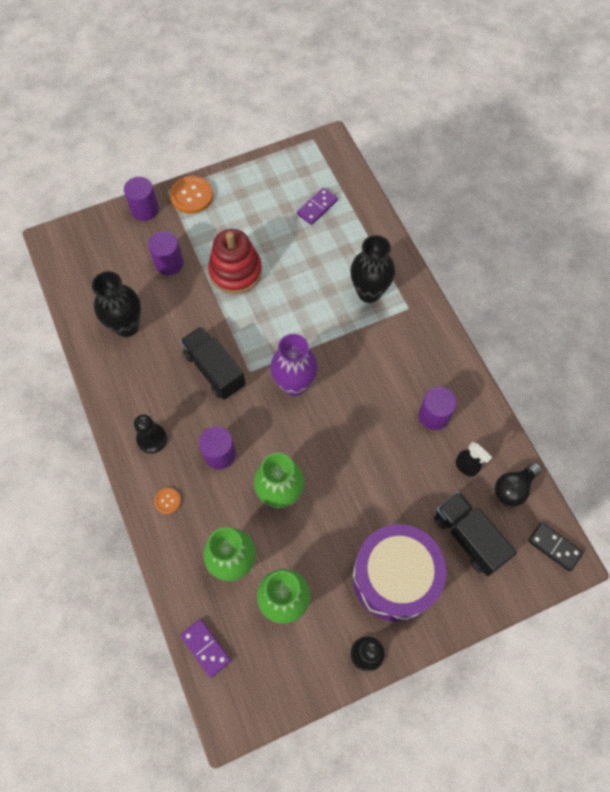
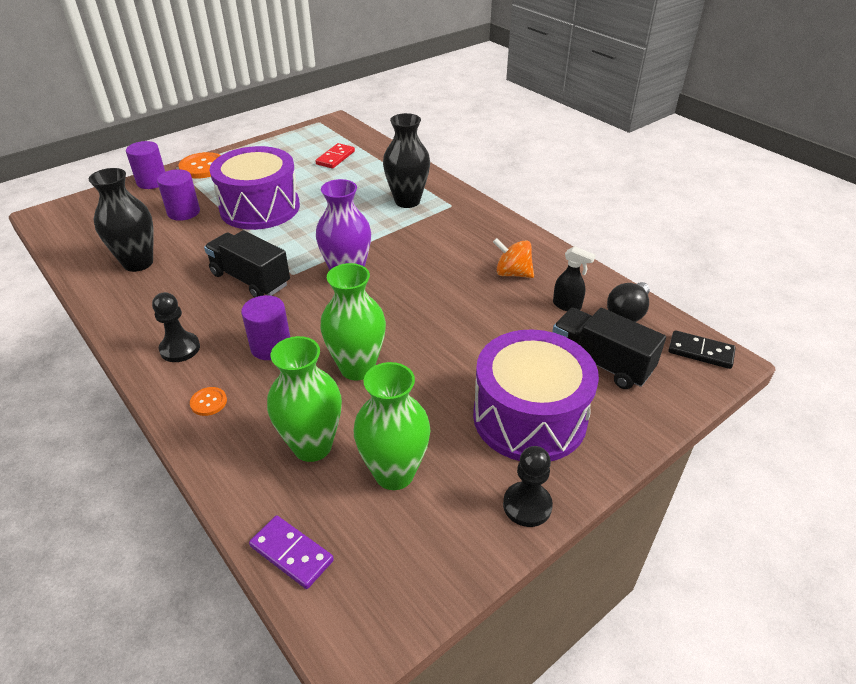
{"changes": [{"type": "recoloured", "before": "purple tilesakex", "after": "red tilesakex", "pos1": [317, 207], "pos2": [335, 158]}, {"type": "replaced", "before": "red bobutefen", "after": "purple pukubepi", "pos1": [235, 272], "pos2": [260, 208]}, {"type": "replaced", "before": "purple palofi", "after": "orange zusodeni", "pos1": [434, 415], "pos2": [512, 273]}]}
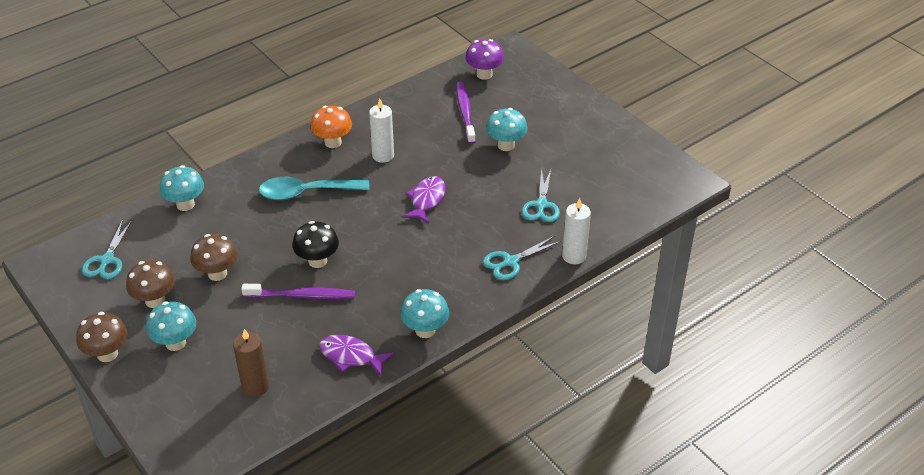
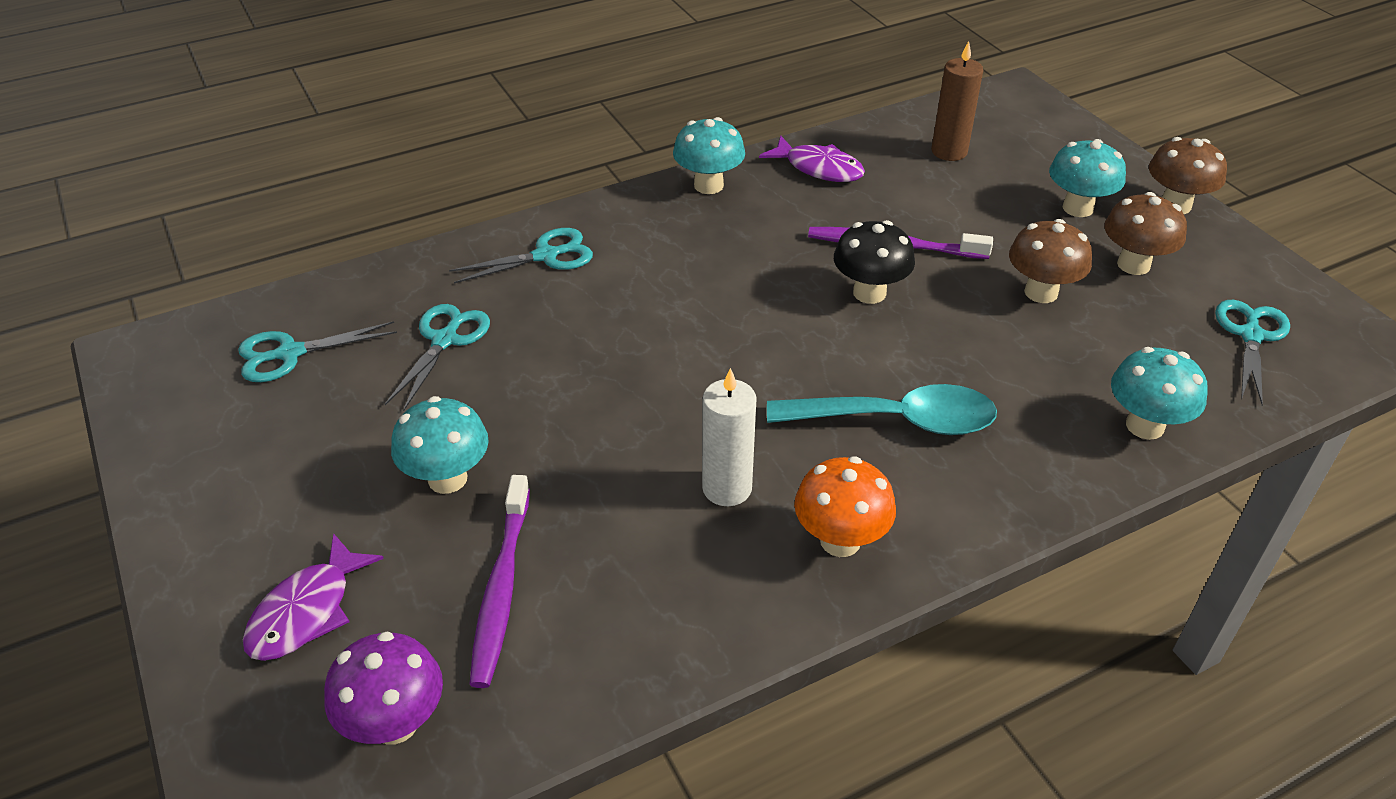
{"changes": [{"type": "moved", "before": "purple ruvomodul", "pos1": [426, 200], "pos2": [307, 611]}, {"type": "removed", "before": "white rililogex", "pos1": [574, 256]}, {"type": "added", "after": "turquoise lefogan", "pos2": [290, 353]}]}
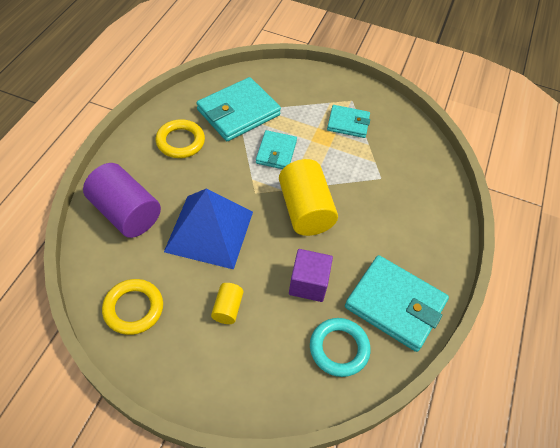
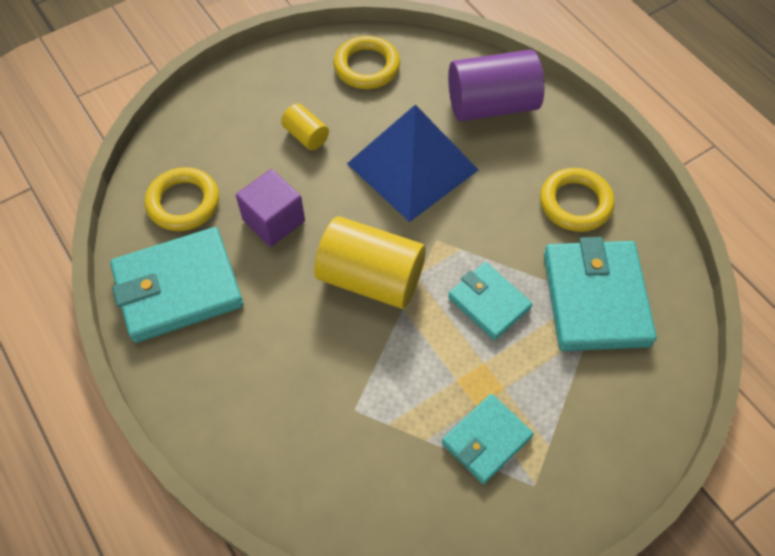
{"changes": [{"type": "recoloured", "before": "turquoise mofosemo", "after": "yellow mofosemo", "pos1": [339, 349], "pos2": [183, 203]}]}
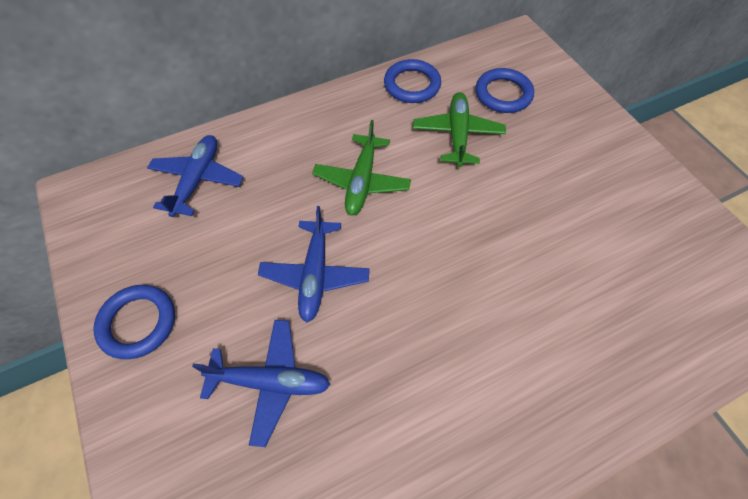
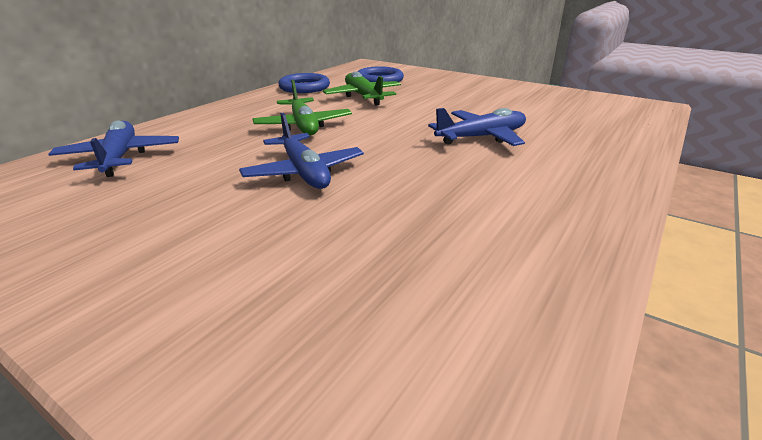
{"changes": [{"type": "removed", "before": "blue mofosemo", "pos1": [138, 323]}, {"type": "moved", "before": "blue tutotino", "pos1": [270, 382], "pos2": [482, 137]}]}
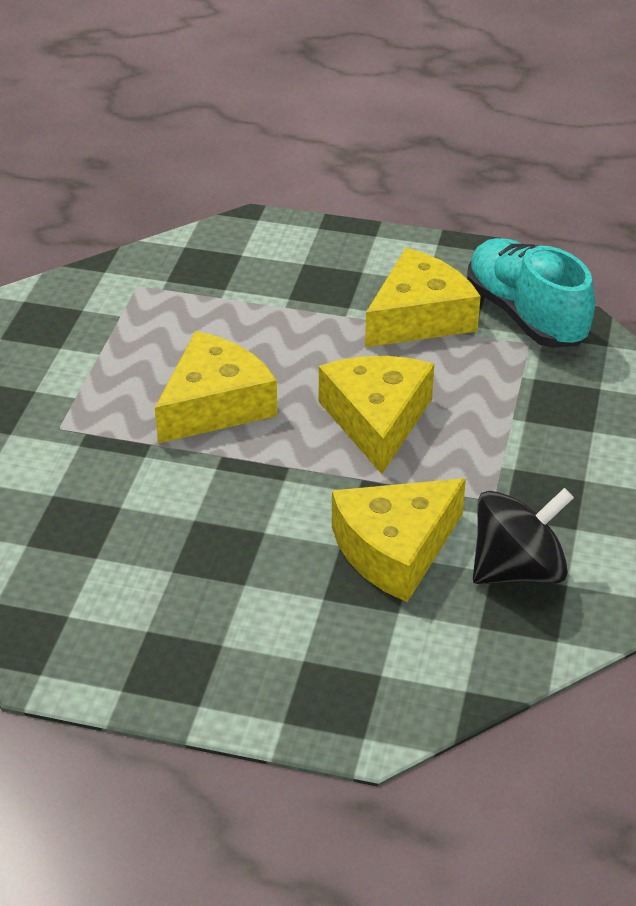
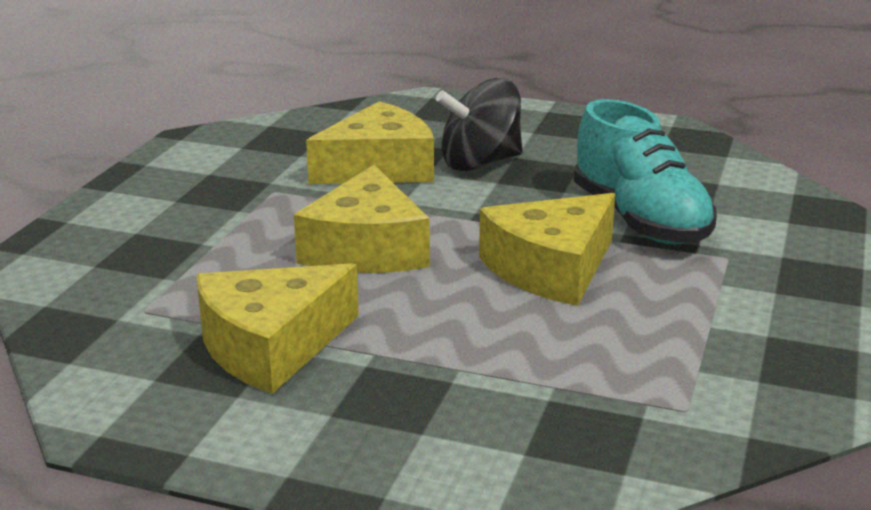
{"changes": [{"type": "moved", "before": "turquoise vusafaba", "pos1": [525, 315], "pos2": [640, 221]}, {"type": "moved", "before": "black zusodeni", "pos1": [517, 570], "pos2": [480, 163]}]}
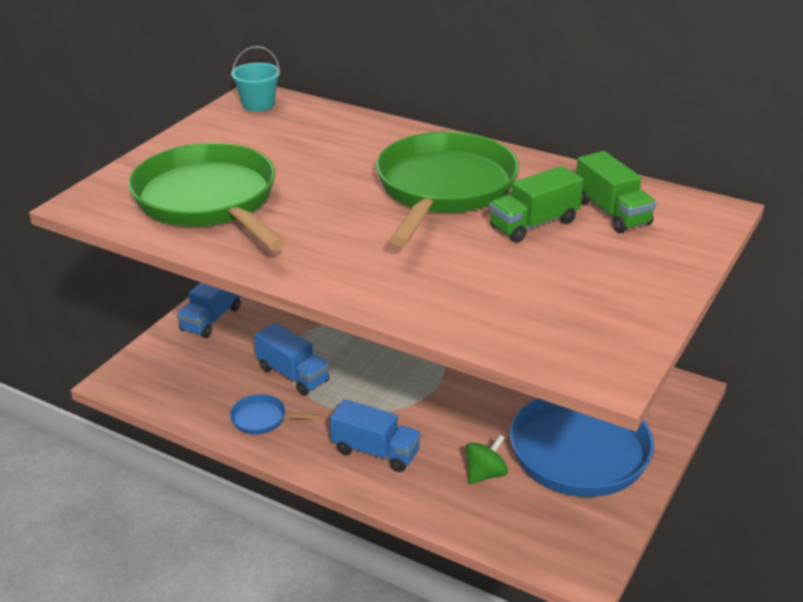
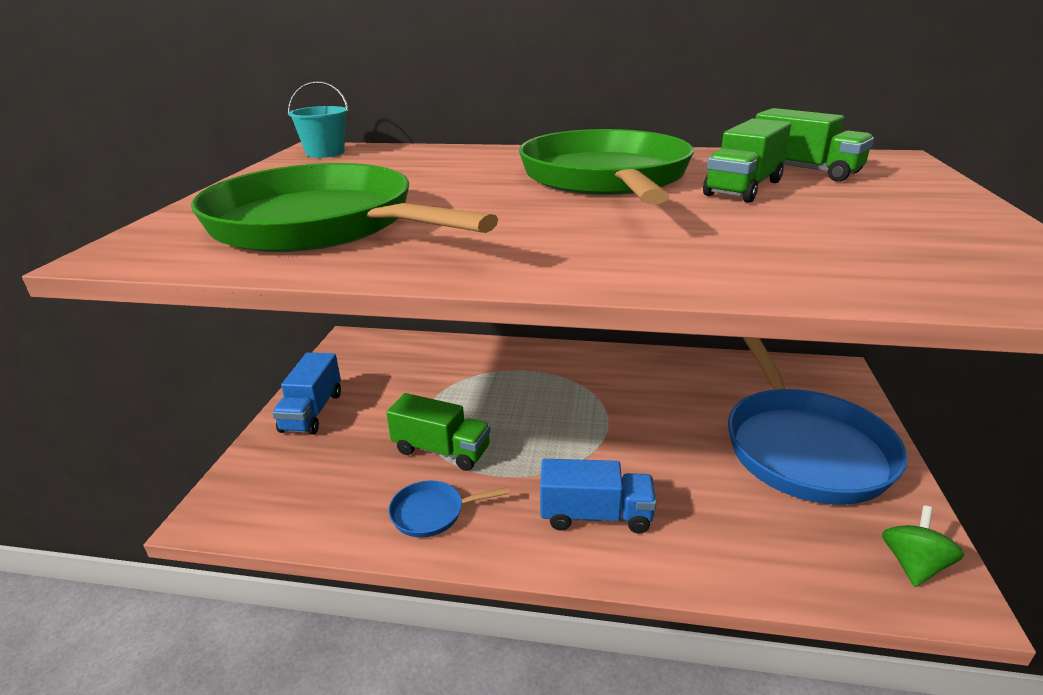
{"changes": [{"type": "recoloured", "before": "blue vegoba", "after": "green vegoba", "pos1": [293, 375], "pos2": [441, 450]}, {"type": "moved", "before": "green zusodeni", "pos1": [485, 474], "pos2": [913, 565]}]}
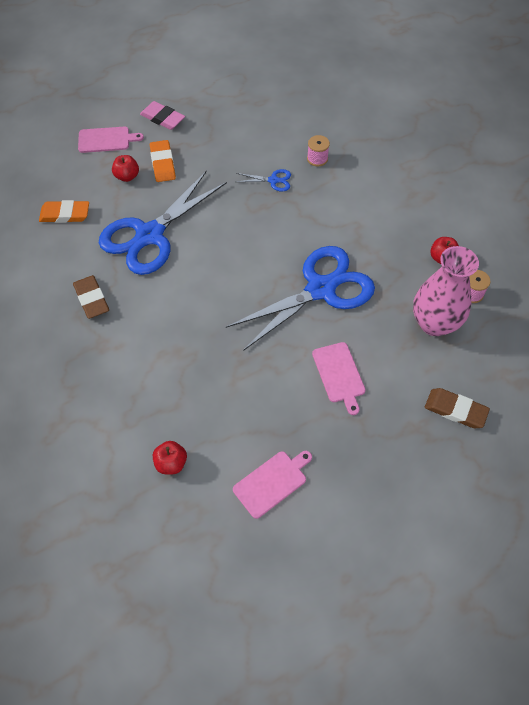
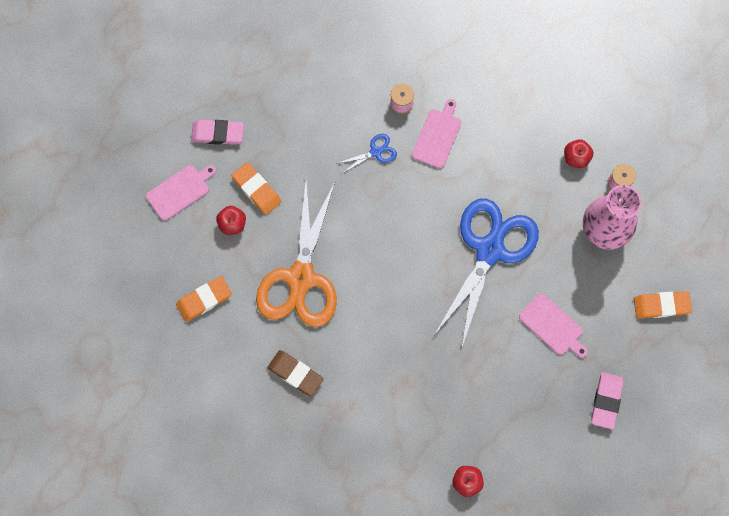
{"changes": [{"type": "recoloured", "before": "blue lefogan", "after": "orange lefogan", "pos1": [150, 235], "pos2": [301, 278]}, {"type": "recoloured", "before": "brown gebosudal", "after": "orange gebosudal", "pos1": [455, 410], "pos2": [661, 305]}, {"type": "moved", "before": "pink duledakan", "pos1": [272, 482], "pos2": [437, 136]}, {"type": "added", "after": "pink gebosudal", "pos2": [606, 401]}]}
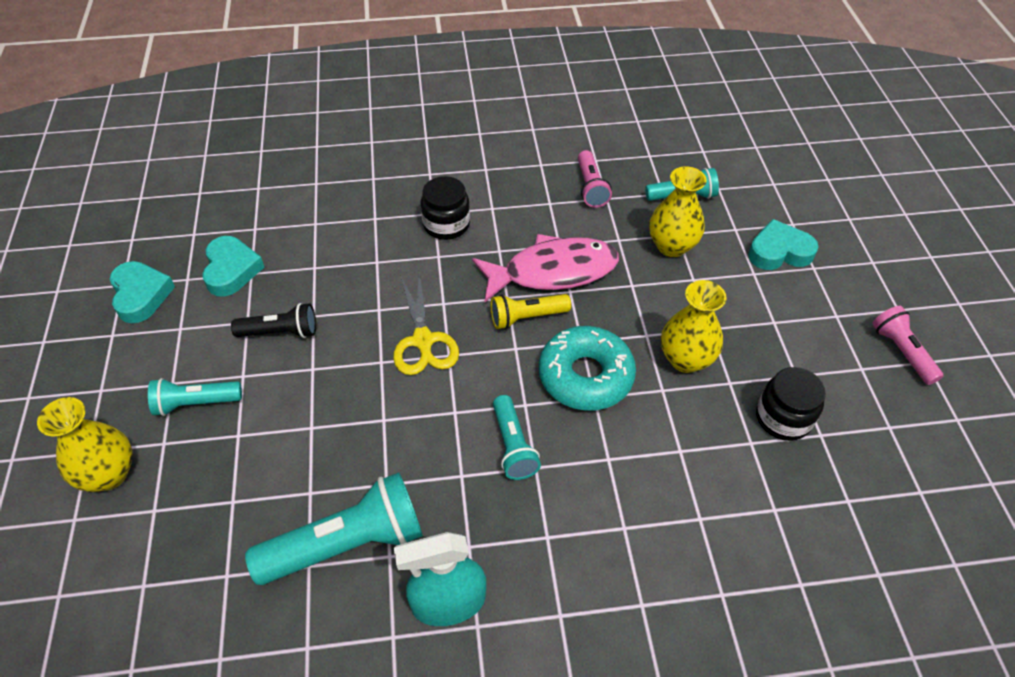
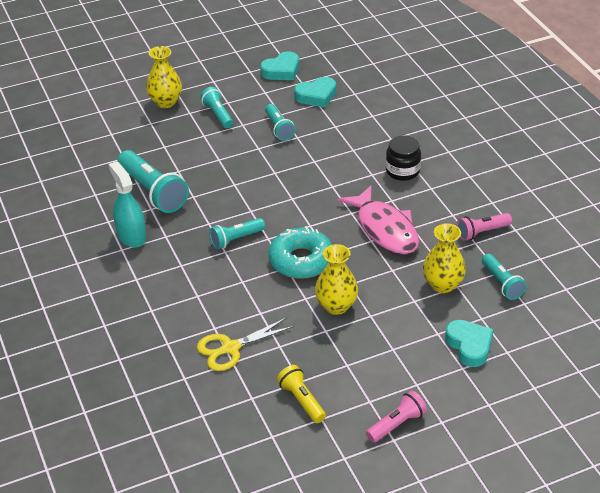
{"changes": [{"type": "moved", "before": "yellow lefogan", "pos1": [423, 340], "pos2": [230, 348]}, {"type": "moved", "before": "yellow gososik", "pos1": [527, 317], "pos2": [301, 400]}, {"type": "recoloured", "before": "black gososik", "after": "turquoise gososik", "pos1": [280, 332], "pos2": [279, 128]}, {"type": "removed", "before": "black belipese", "pos1": [783, 418]}]}
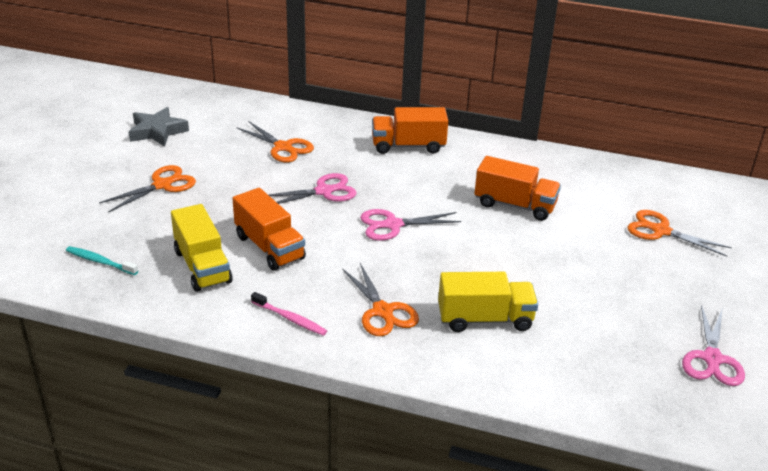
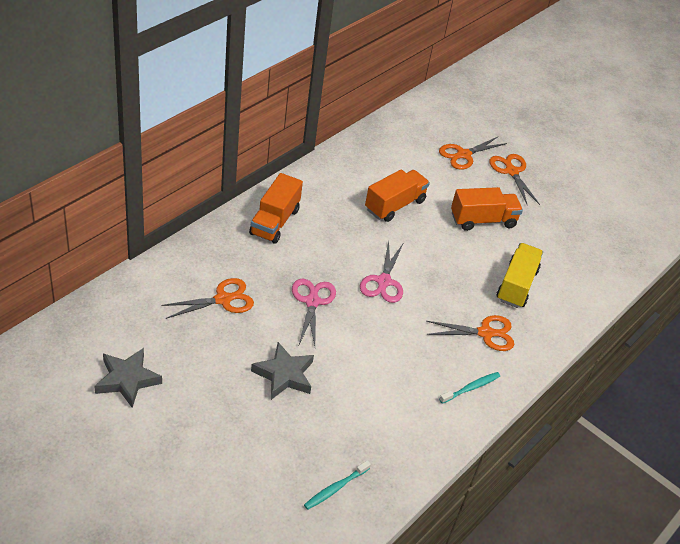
{"changes": [{"type": "moved", "before": "orange lefogan", "pos1": [162, 185], "pos2": [511, 171]}, {"type": "moved", "before": "orange vegoba", "pos1": [269, 247], "pos2": [483, 220]}, {"type": "removed", "before": "yellow vegoba", "pos1": [202, 266]}, {"type": "recoloured", "before": "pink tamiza", "after": "turquoise tamiza", "pos1": [290, 318], "pos2": [471, 388]}, {"type": "removed", "before": "pink lefogan", "pos1": [712, 359]}, {"type": "added", "after": "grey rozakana", "pos2": [284, 375]}]}
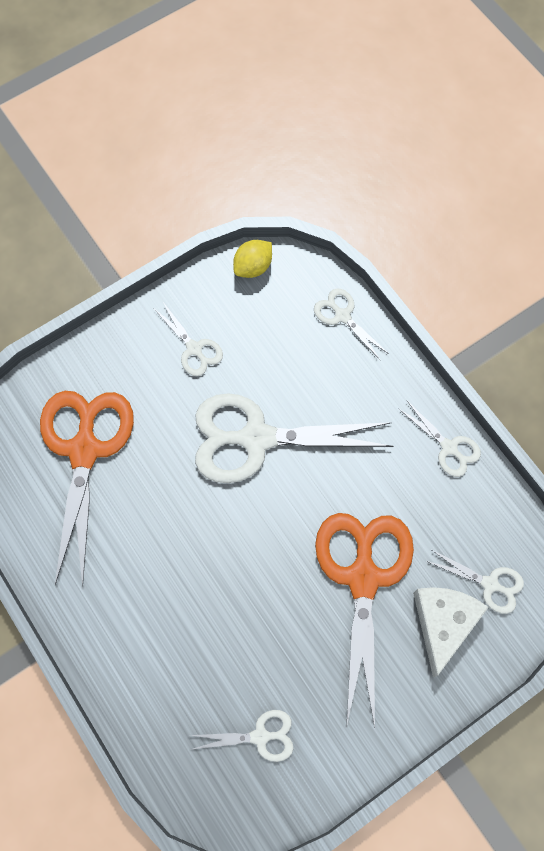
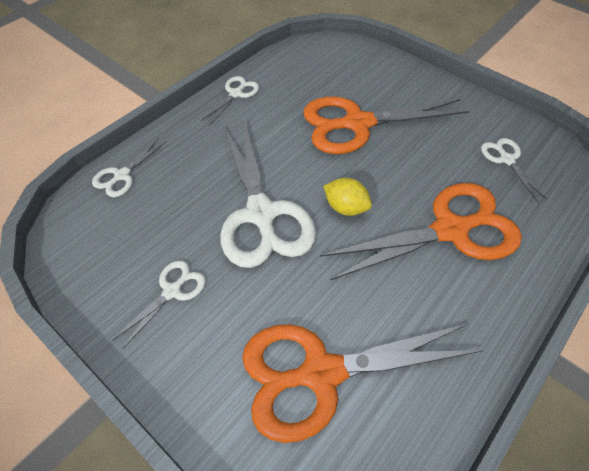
{"changes": [{"type": "moved", "before": "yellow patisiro", "pos1": [253, 267], "pos2": [345, 207]}, {"type": "removed", "before": "white lefogan", "pos1": [490, 584]}, {"type": "removed", "before": "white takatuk", "pos1": [443, 623]}, {"type": "added", "after": "orange lefogan", "pos2": [450, 230]}]}
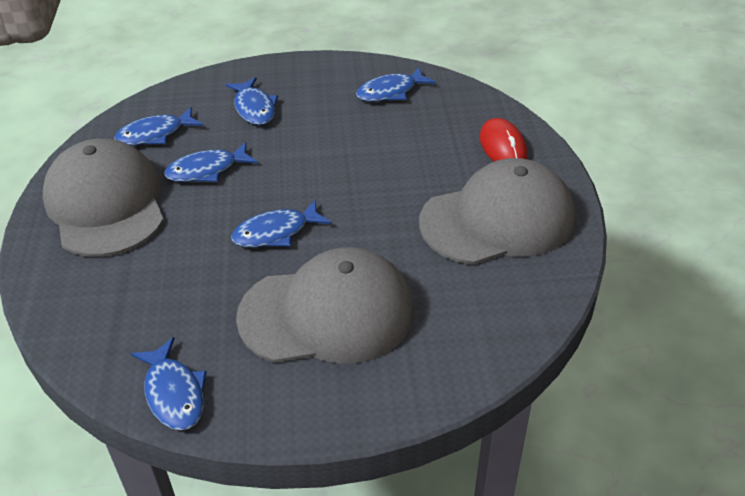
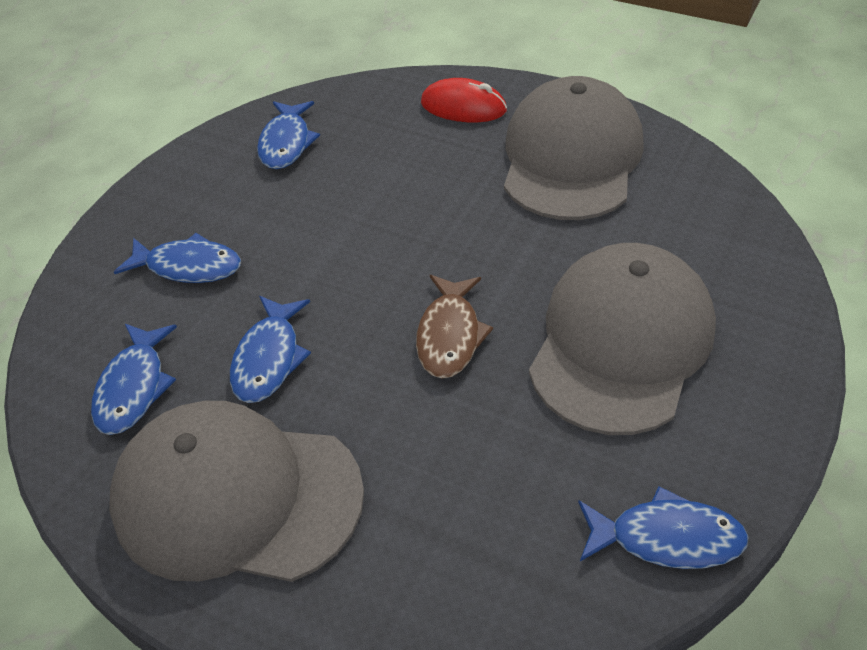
{"changes": [{"type": "recoloured", "before": "blue ruvomodul", "after": "brown ruvomodul", "pos1": [276, 232], "pos2": [450, 335]}]}
